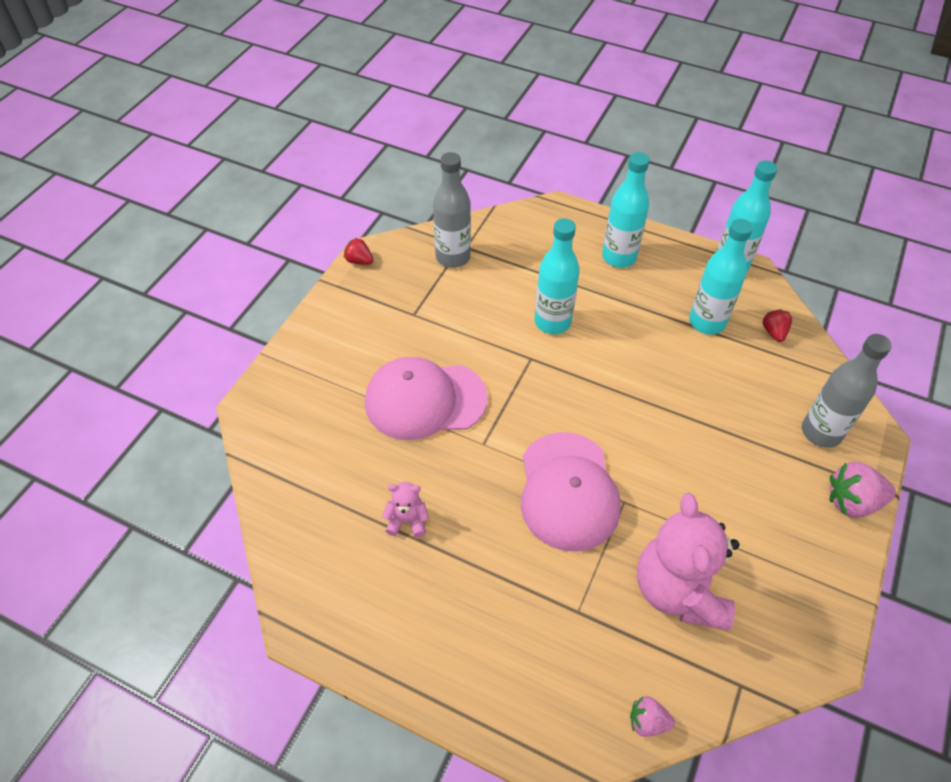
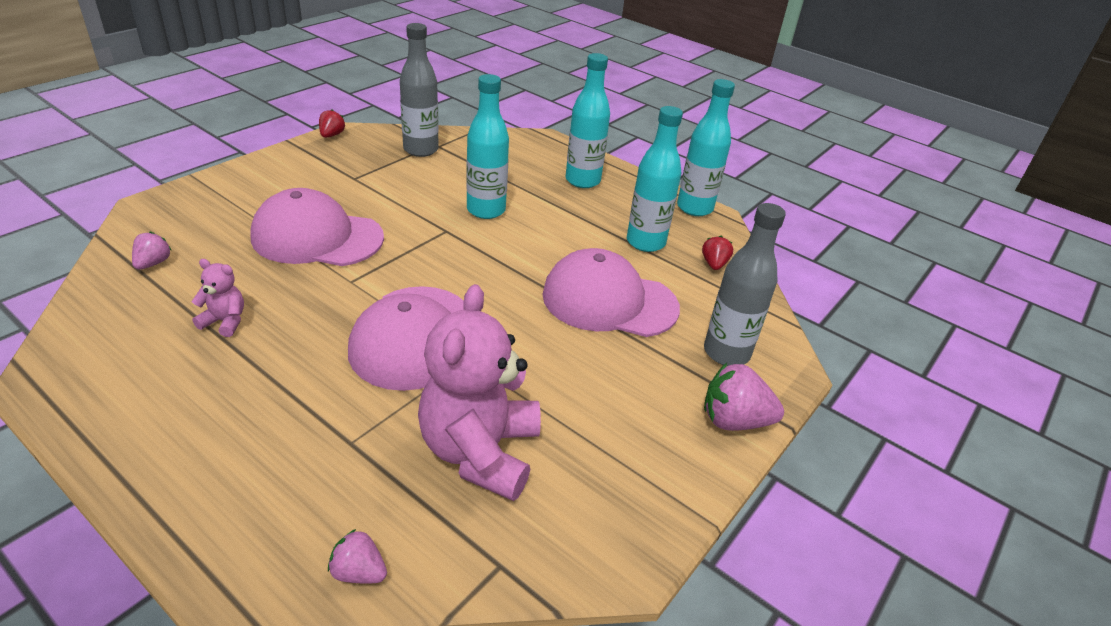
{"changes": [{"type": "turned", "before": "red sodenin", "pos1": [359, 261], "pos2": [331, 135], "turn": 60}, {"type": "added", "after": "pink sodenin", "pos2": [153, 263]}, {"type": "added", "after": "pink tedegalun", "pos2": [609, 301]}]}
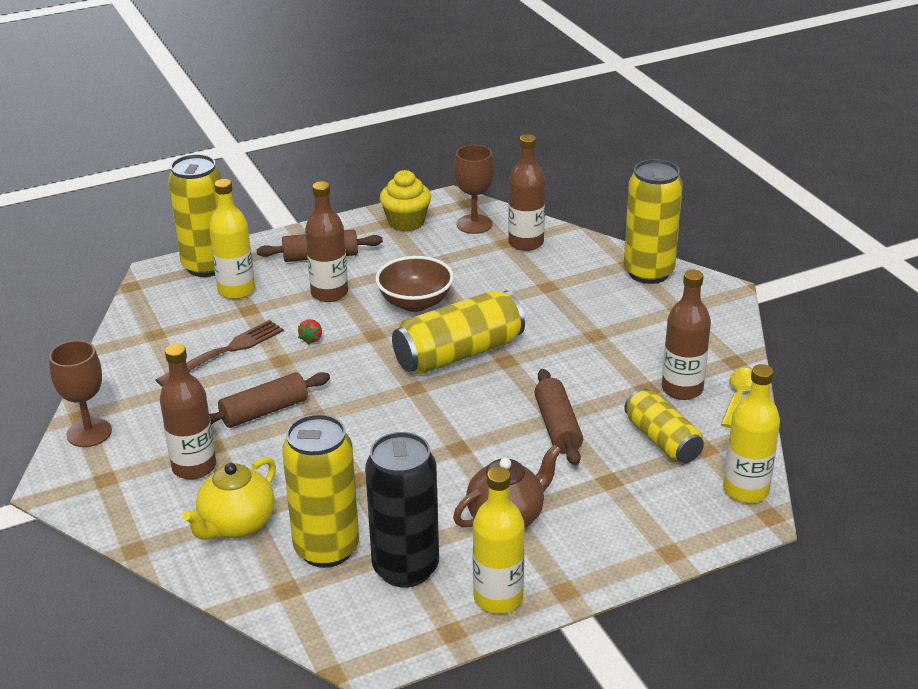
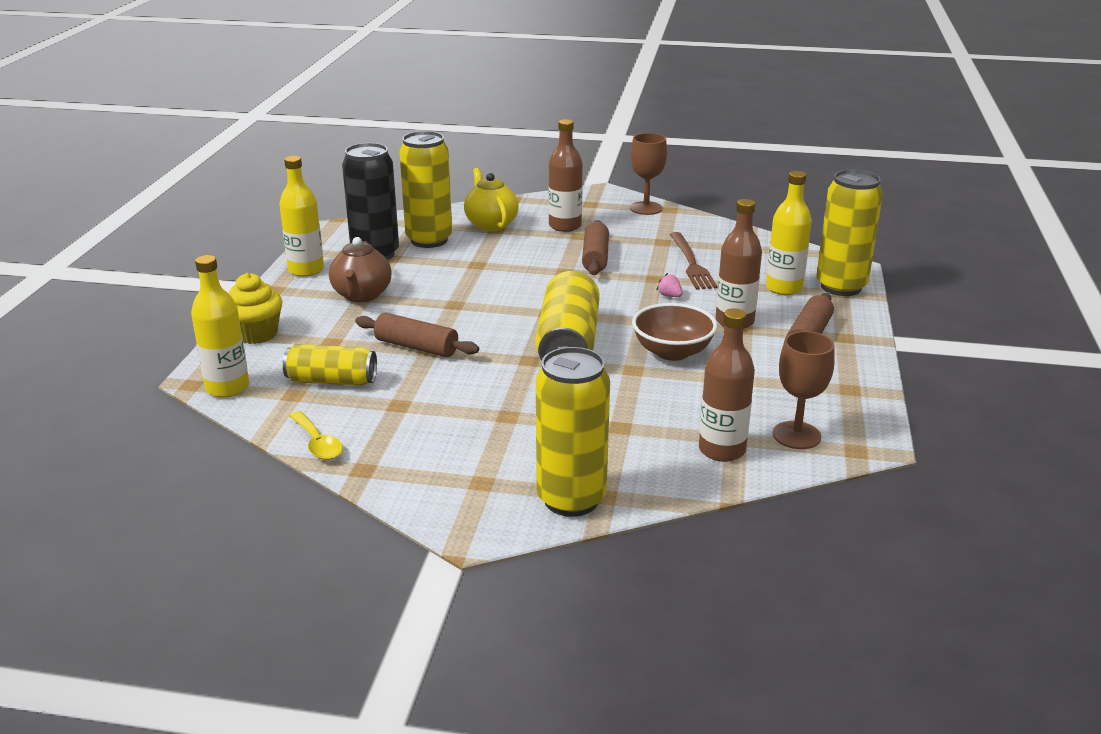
{"changes": [{"type": "moved", "before": "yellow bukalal", "pos1": [406, 222], "pos2": [256, 334]}, {"type": "removed", "before": "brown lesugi", "pos1": [682, 389]}, {"type": "recoloured", "before": "red sodenin", "after": "pink sodenin", "pos1": [311, 339], "pos2": [669, 296]}]}
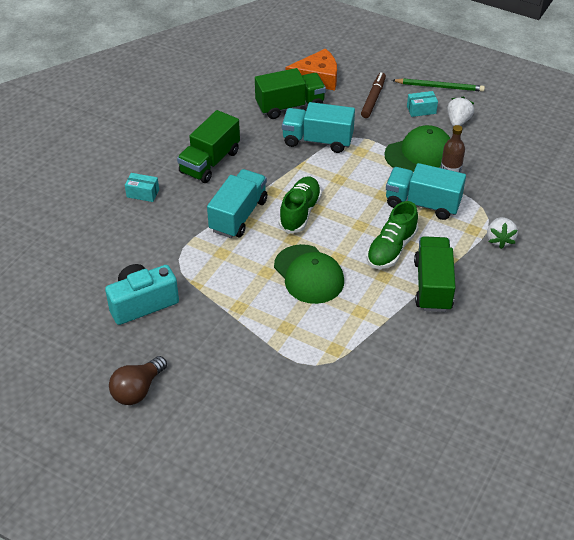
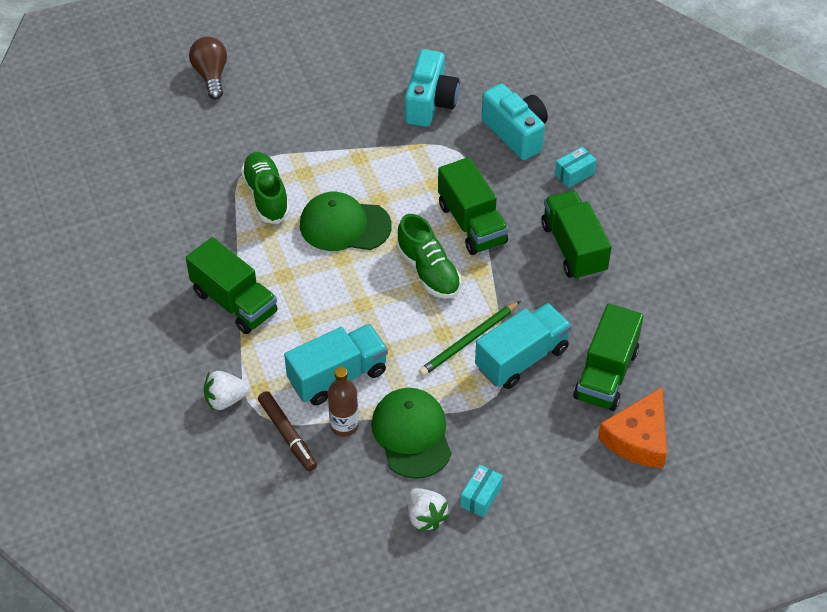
{"changes": [{"type": "moved", "before": "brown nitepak", "pos1": [373, 99], "pos2": [287, 435]}, {"type": "moved", "before": "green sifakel", "pos1": [439, 87], "pos2": [468, 341]}, {"type": "turned", "before": "green tedegalun", "pos1": [419, 153], "pos2": [411, 434], "turn": 150}, {"type": "recoloured", "before": "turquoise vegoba", "after": "green vegoba", "pos1": [238, 215], "pos2": [472, 224]}, {"type": "moved", "before": "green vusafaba", "pos1": [391, 249], "pos2": [266, 196]}, {"type": "turned", "before": "white sodenin", "pos1": [499, 240], "pos2": [225, 399], "turn": -60}, {"type": "moved", "before": "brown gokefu", "pos1": [138, 390], "pos2": [211, 75]}, {"type": "added", "after": "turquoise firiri", "pos2": [516, 133]}]}
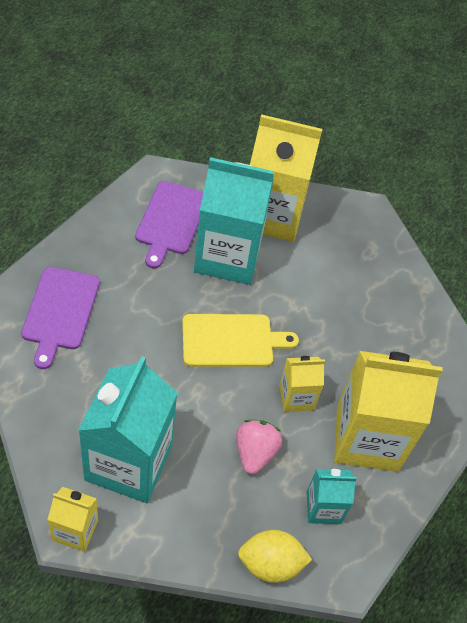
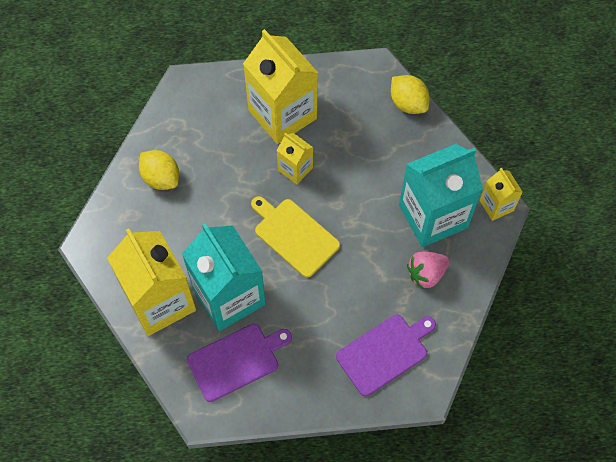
{"changes": [{"type": "moved", "before": "pink sodenin", "pos1": [255, 452], "pos2": [426, 274]}, {"type": "removed", "before": "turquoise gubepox", "pos1": [323, 507]}, {"type": "added", "after": "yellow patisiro", "pos2": [161, 178]}]}
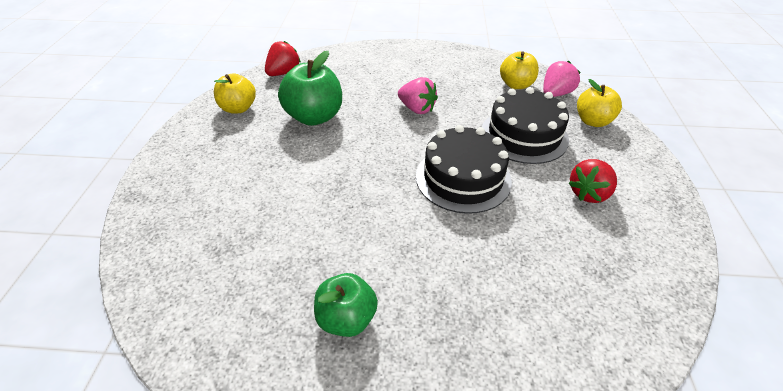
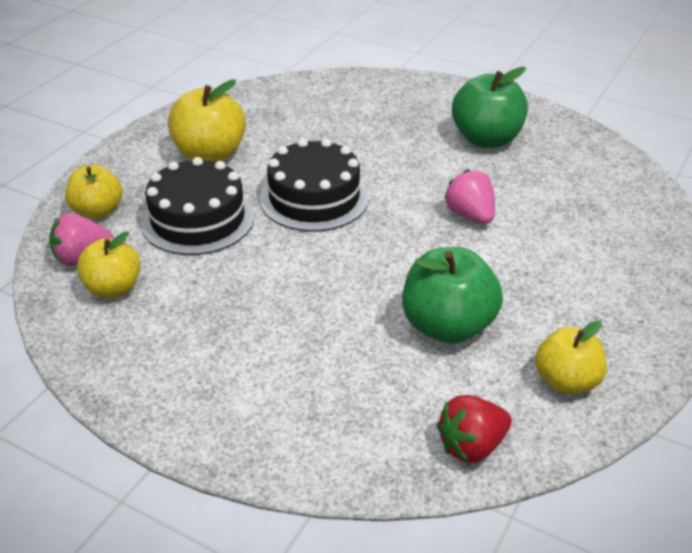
{"changes": [{"type": "moved", "before": "pink sodenin", "pos1": [417, 109], "pos2": [470, 215]}, {"type": "replaced", "before": "red sodenin", "after": "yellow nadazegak", "pos1": [589, 193], "pos2": [210, 155]}, {"type": "resized", "before": "green nadazegak", "pos1": [346, 319], "pos2": [486, 139], "scale": 1.51}]}
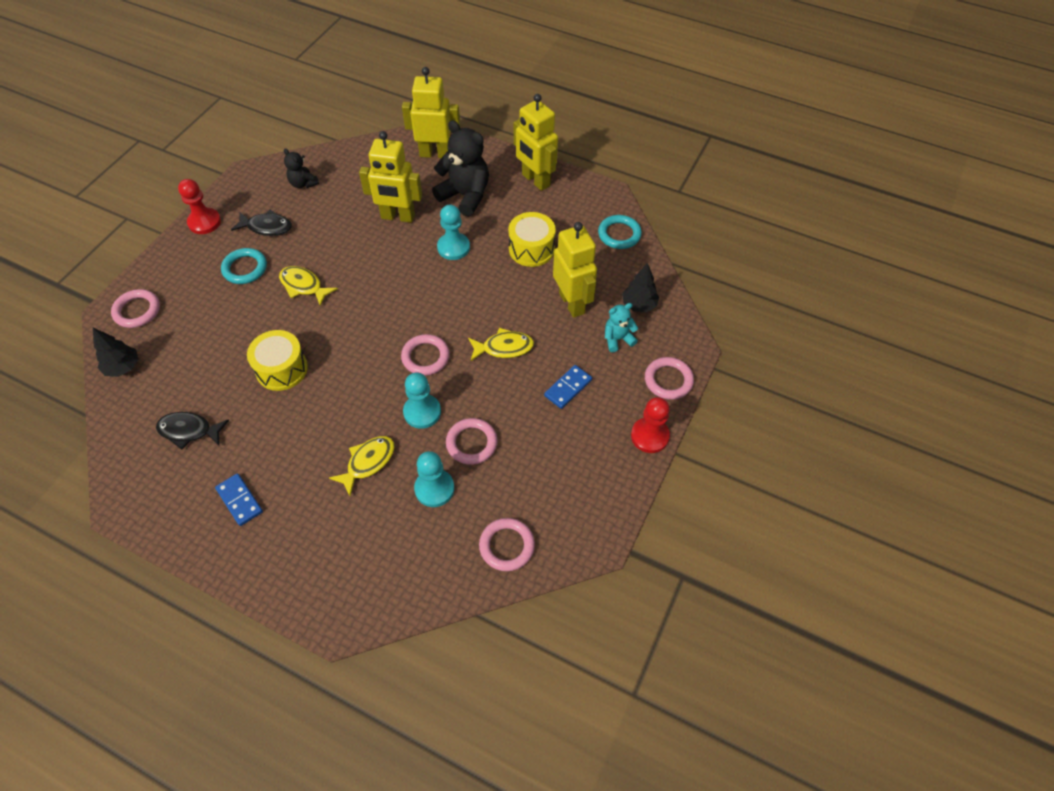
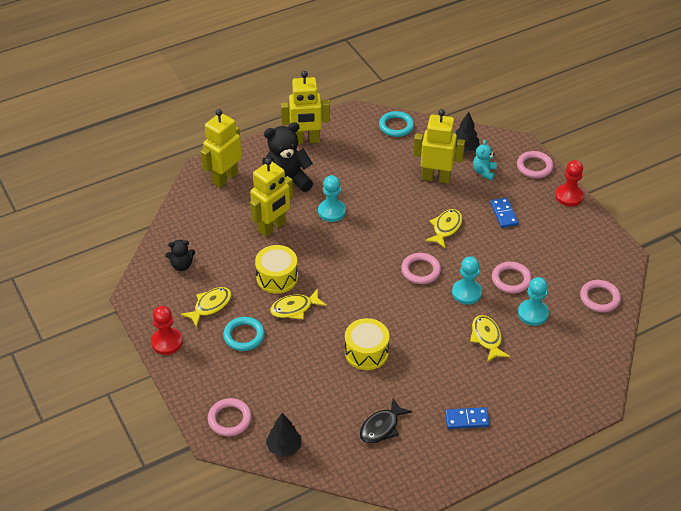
{"changes": [{"type": "recoloured", "before": "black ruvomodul", "after": "yellow ruvomodul", "pos1": [267, 227], "pos2": [210, 306]}, {"type": "moved", "before": "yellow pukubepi", "pos1": [531, 249], "pos2": [277, 277]}]}
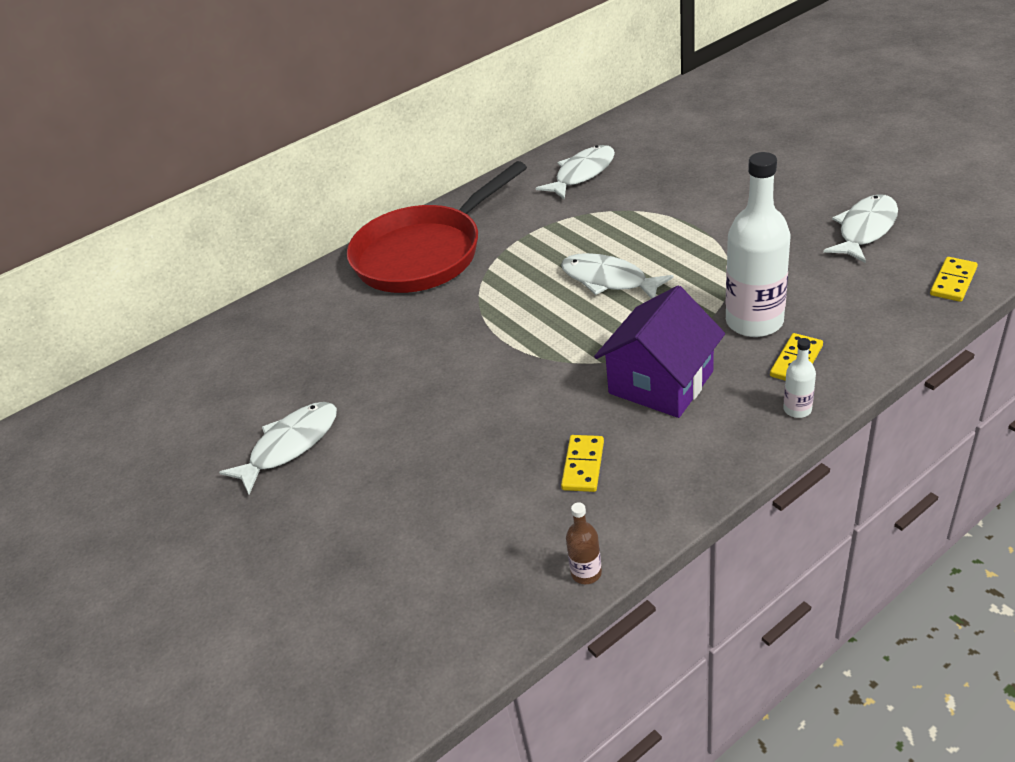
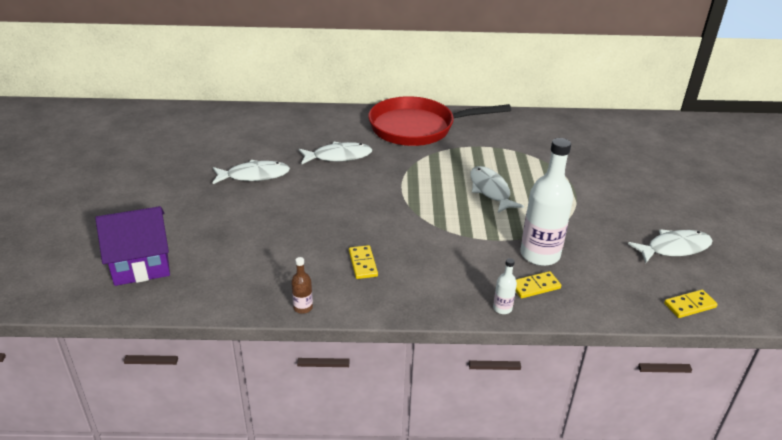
{"changes": [{"type": "moved", "before": "white ruvomodul", "pos1": [582, 174], "pos2": [338, 156]}, {"type": "moved", "before": "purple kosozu", "pos1": [661, 382], "pos2": [141, 263]}, {"type": "turned", "before": "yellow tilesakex", "pos1": [583, 465], "pos2": [363, 264], "turn": -60}]}
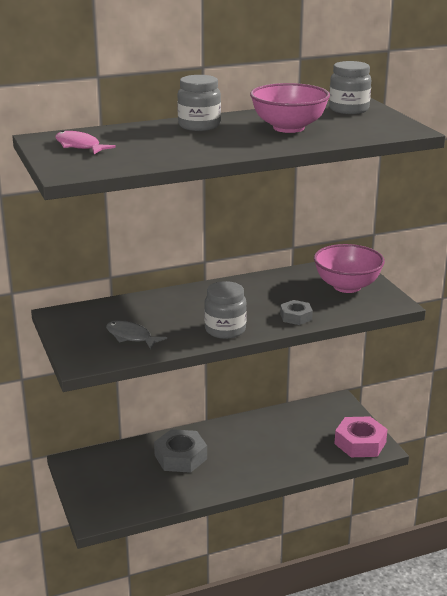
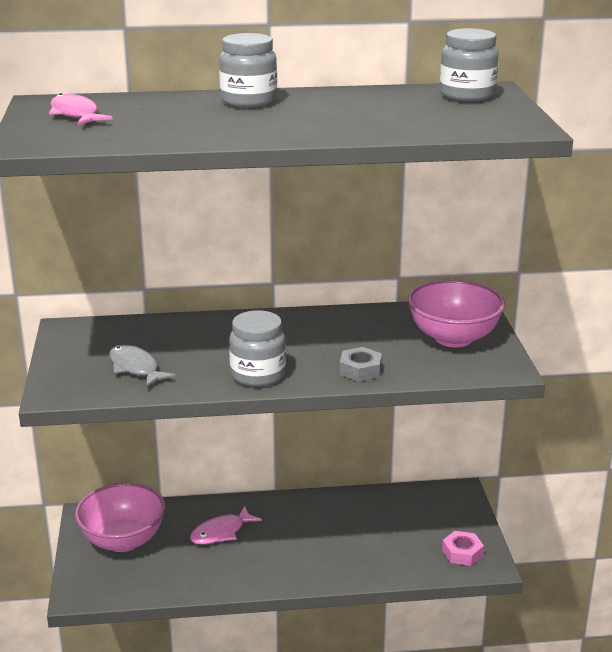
{"changes": [{"type": "moved", "before": "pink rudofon", "pos1": [288, 128], "pos2": [123, 540]}, {"type": "resized", "before": "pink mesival", "pos1": [360, 443], "pos2": [462, 553], "scale": 0.57}, {"type": "replaced", "before": "grey mesival", "after": "pink ruvomodul", "pos1": [180, 457], "pos2": [221, 532]}]}
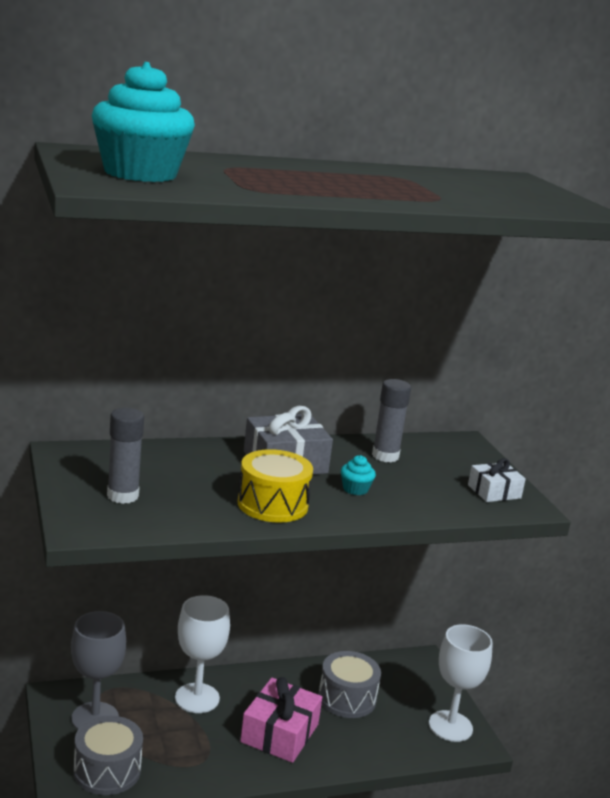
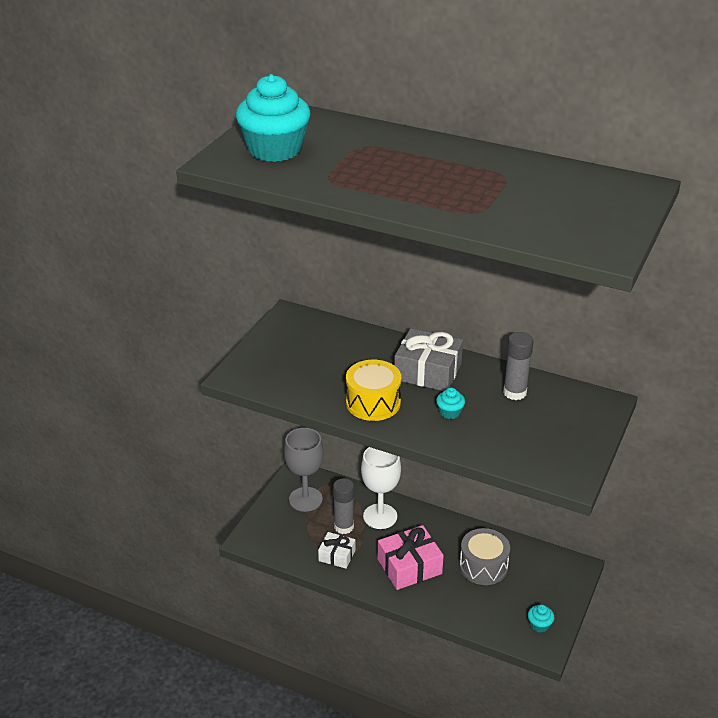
{"changes": [{"type": "moved", "before": "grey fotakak", "pos1": [122, 496], "pos2": [344, 526]}, {"type": "moved", "before": "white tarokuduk", "pos1": [494, 492], "pos2": [337, 555]}, {"type": "replaced", "before": "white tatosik", "after": "turquoise bukalal", "pos1": [450, 726], "pos2": [539, 625]}, {"type": "removed", "before": "grey pukubepi", "pos1": [107, 770]}]}
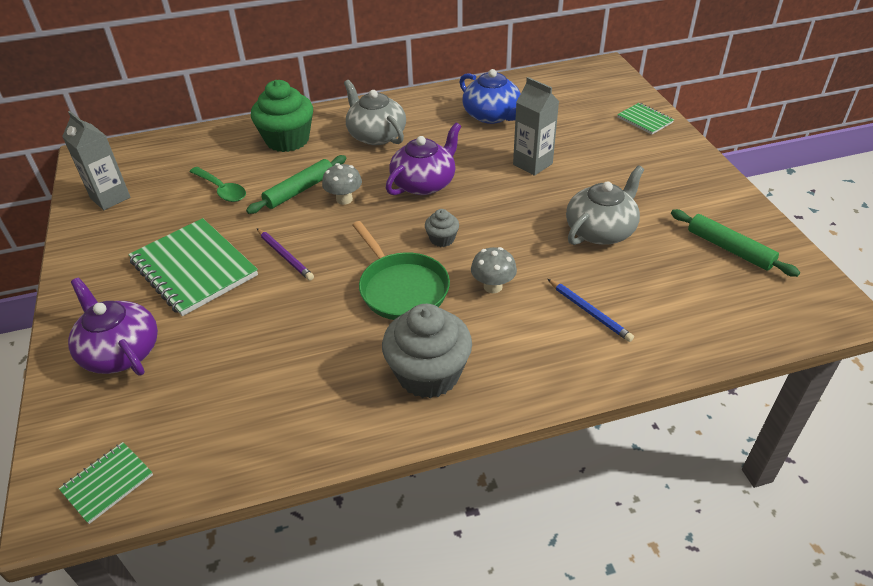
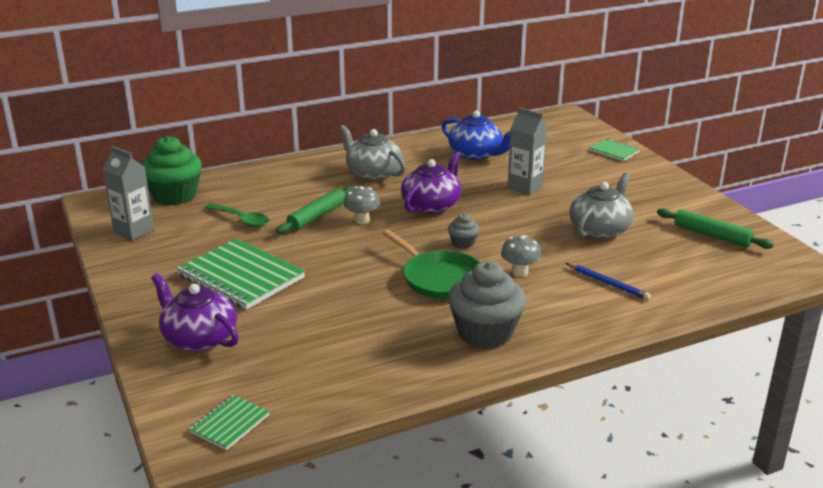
{"changes": [{"type": "moved", "before": "green bukalal", "pos1": [287, 140], "pos2": [174, 195]}, {"type": "removed", "before": "purple sifakel", "pos1": [285, 256]}]}
